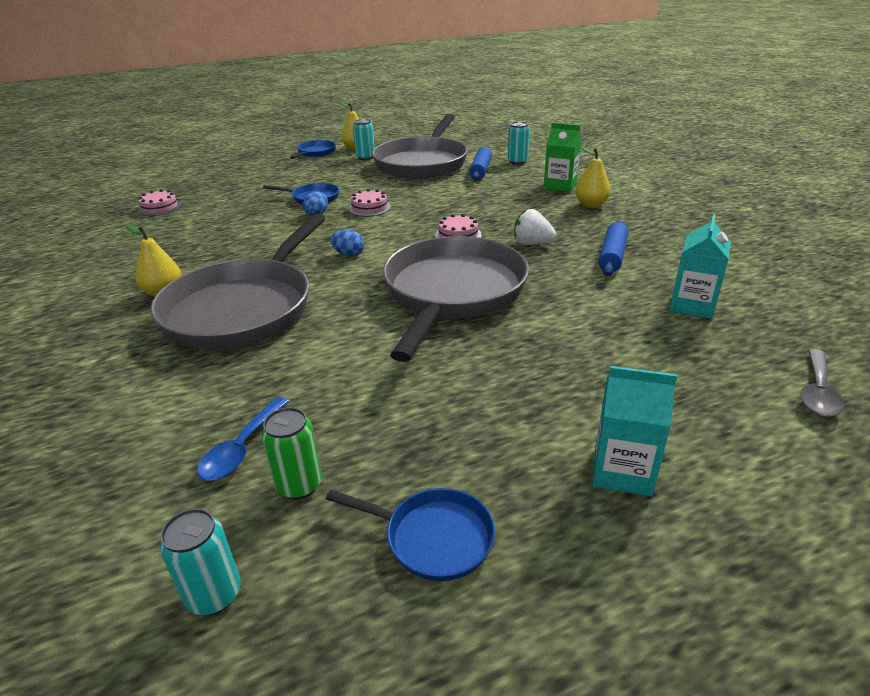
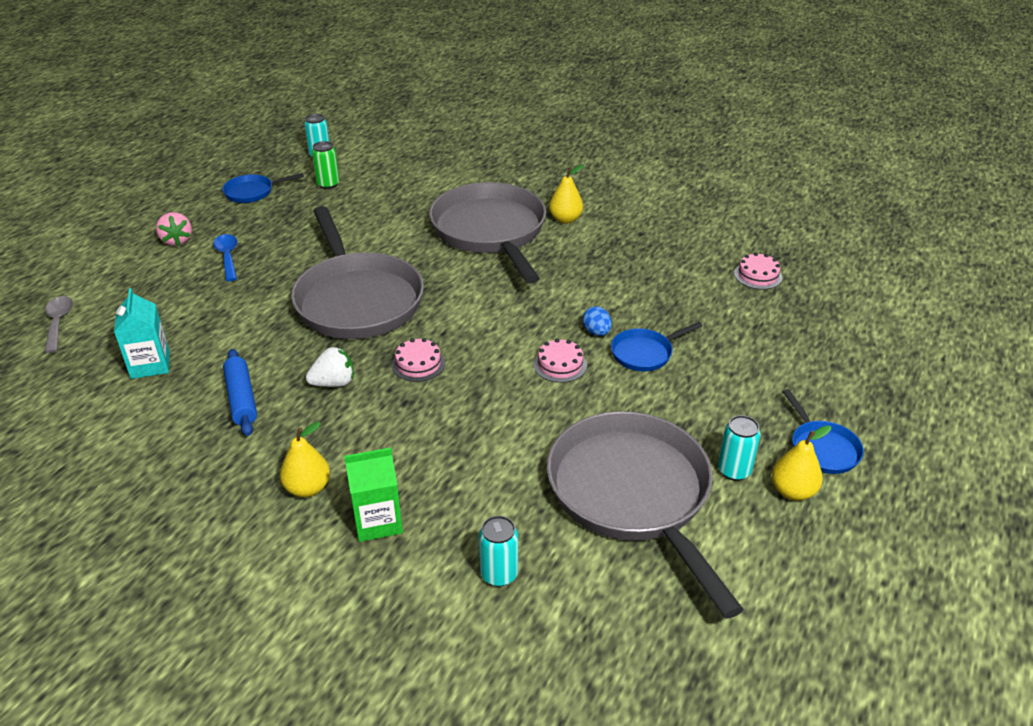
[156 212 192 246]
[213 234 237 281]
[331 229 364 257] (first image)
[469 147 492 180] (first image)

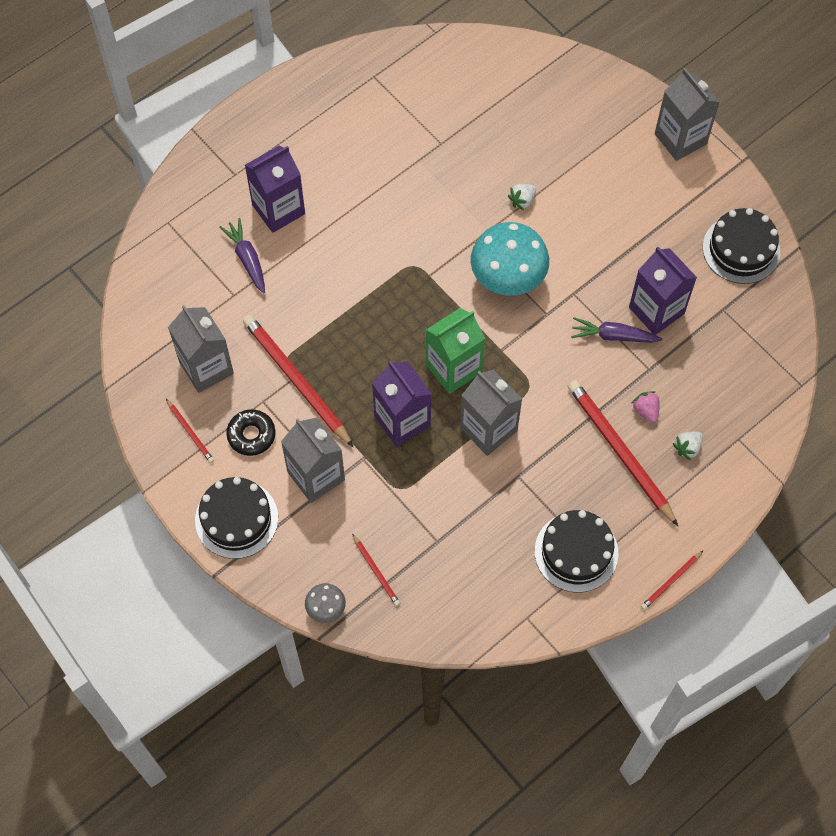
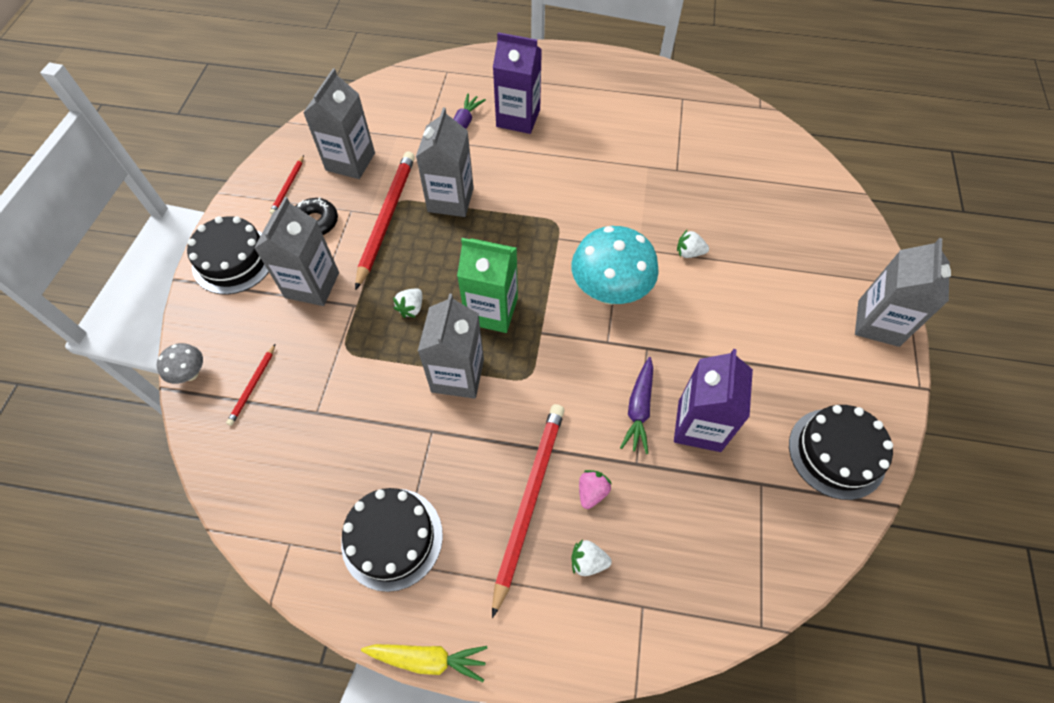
[361 644 488 682]
[393 288 422 318]
[416 107 474 217]
[620 357 653 454]

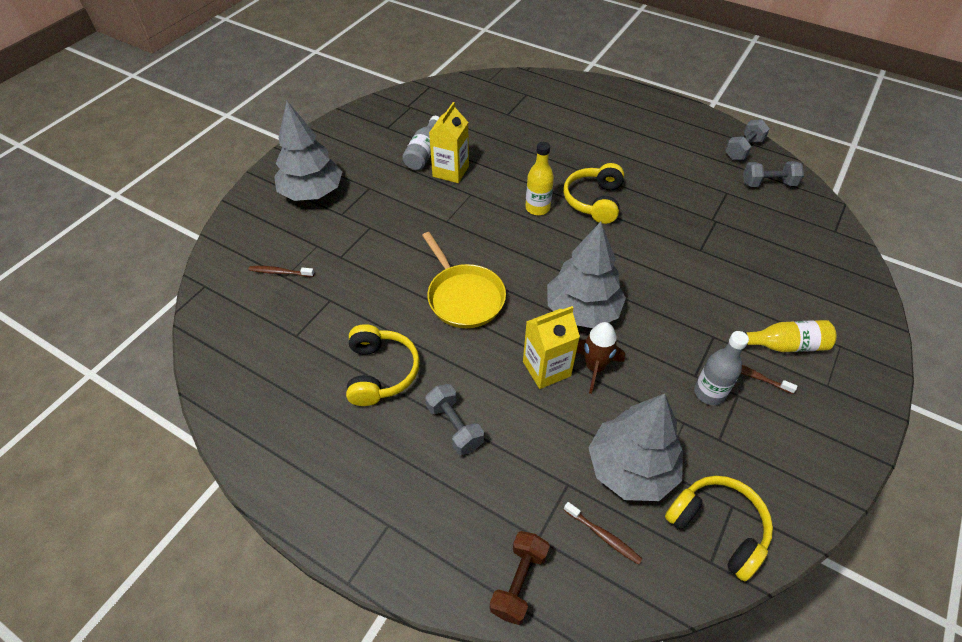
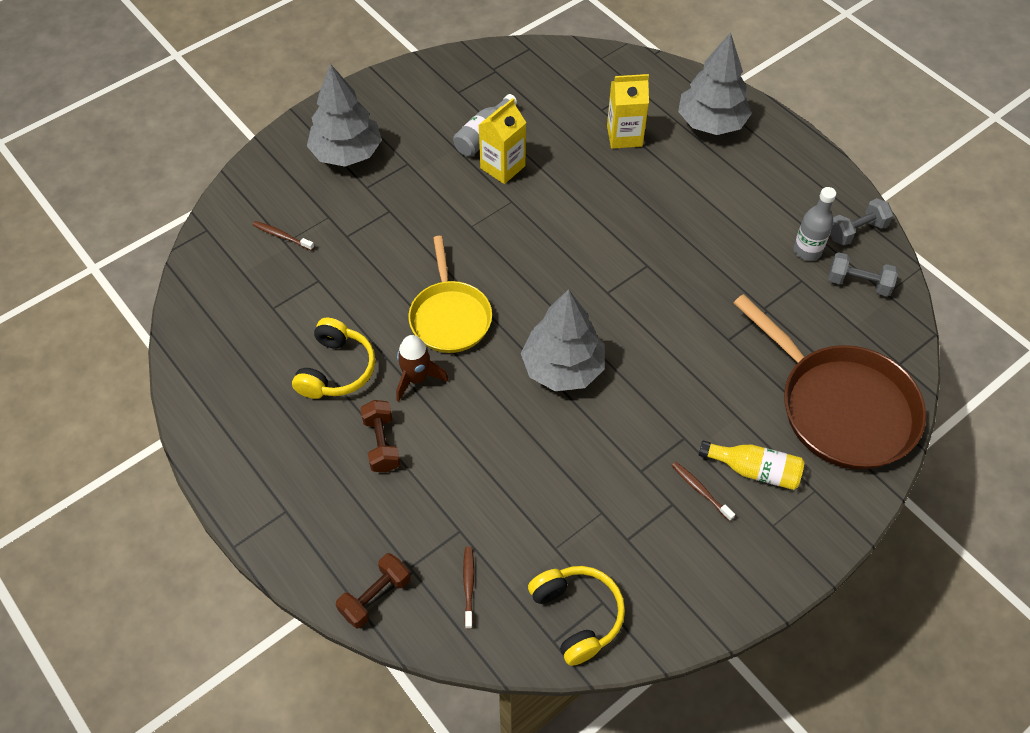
[360 400 401 473]
[396 335 449 402]
[463 547 474 629]
[607 74 649 149]
[678 32 752 135]
[733 294 926 470]
[793 187 836 261]
[525 142 554 215] (first image)
[564 163 624 224] (first image)

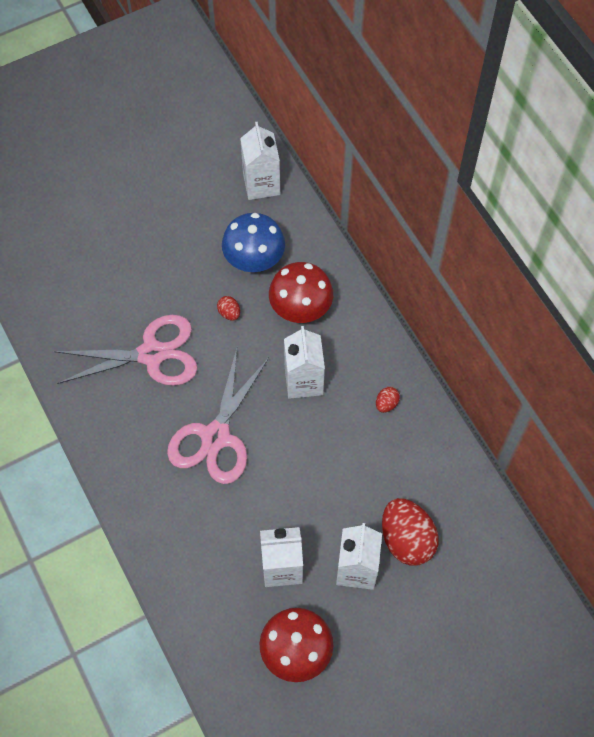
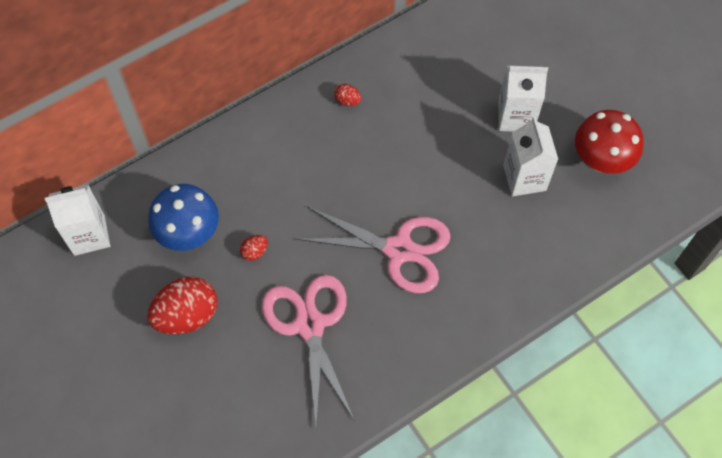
[147 277 217 335]
[269 262 333 323] (first image)
[284 326 325 399] (first image)

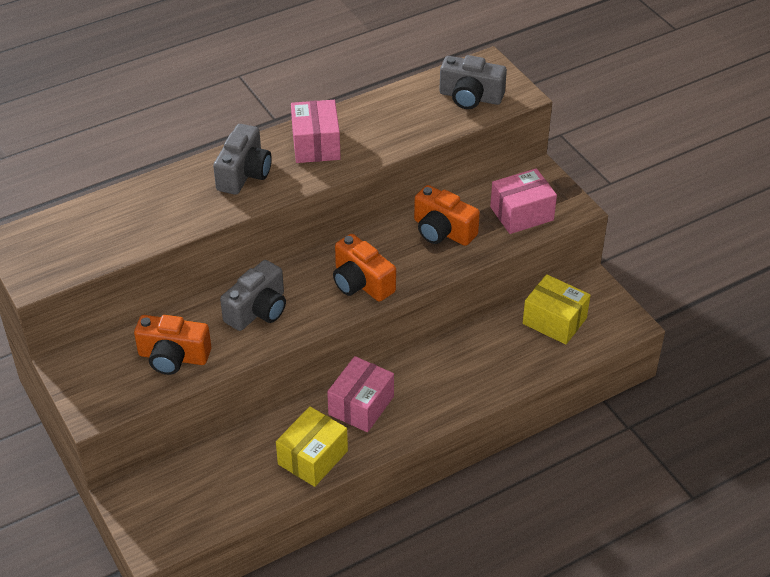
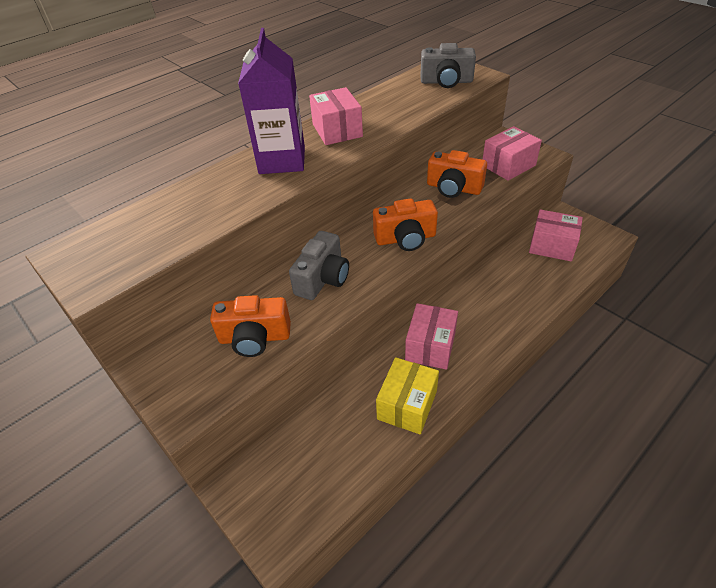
[238 28 305 174]
[373 198 438 251]
[529 209 583 262]

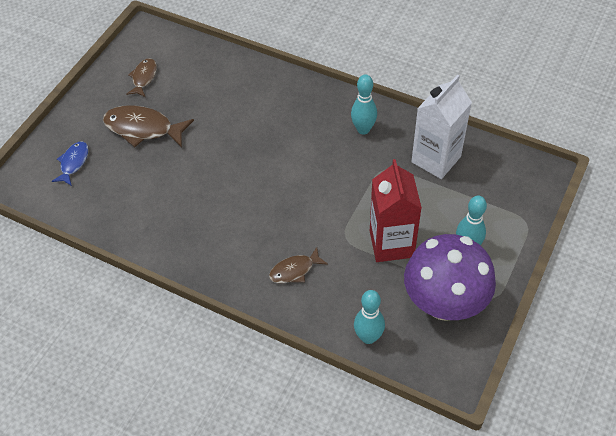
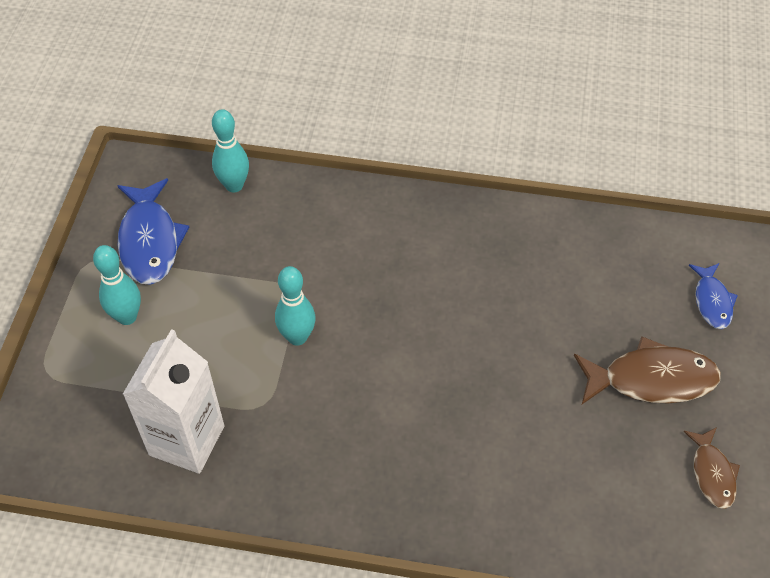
[117 178 189 285]
[275 266 316 346]
[269 247 328 283] (first image)
[370 159 422 262] (first image)

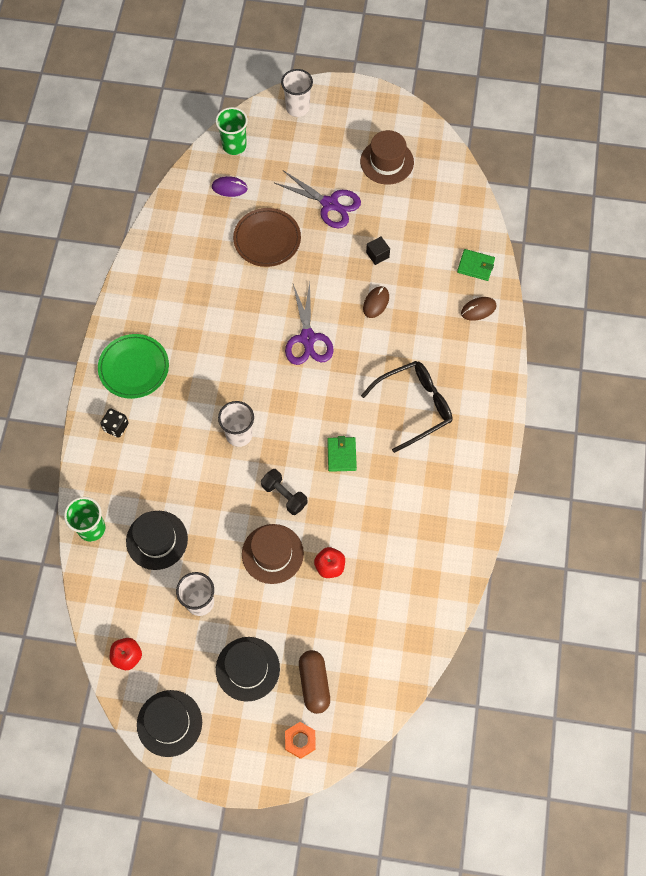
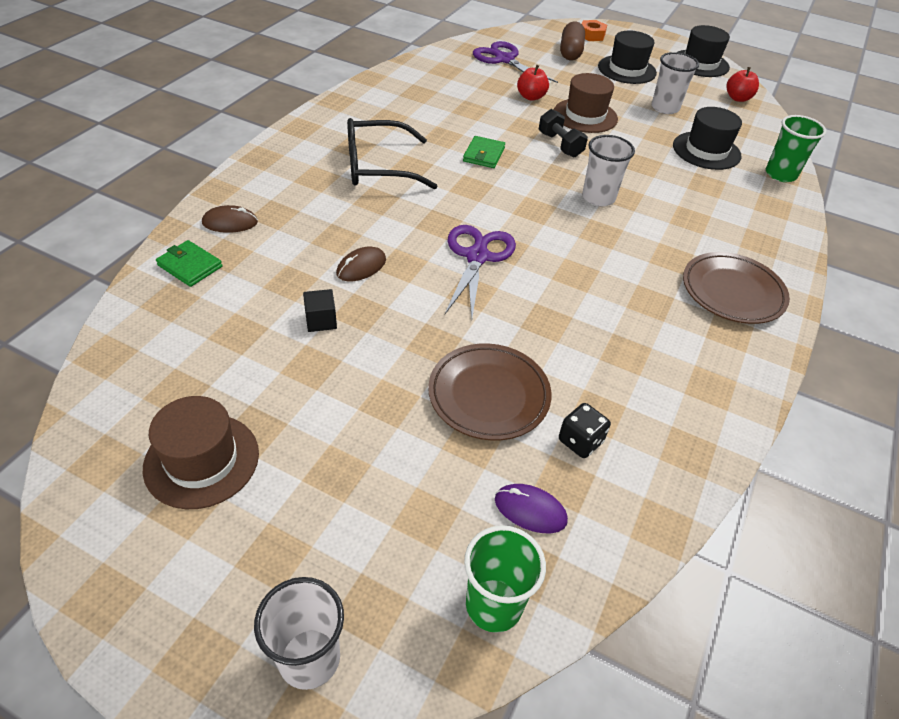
[473 41 558 83]
[559 403 611 458]
[683 252 790 324]

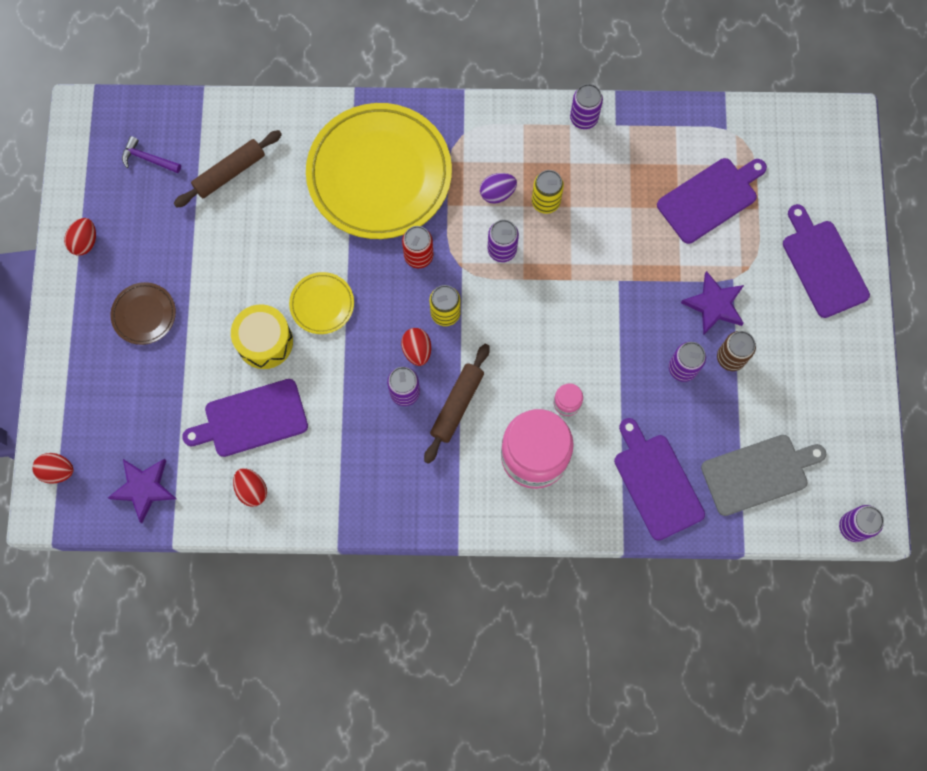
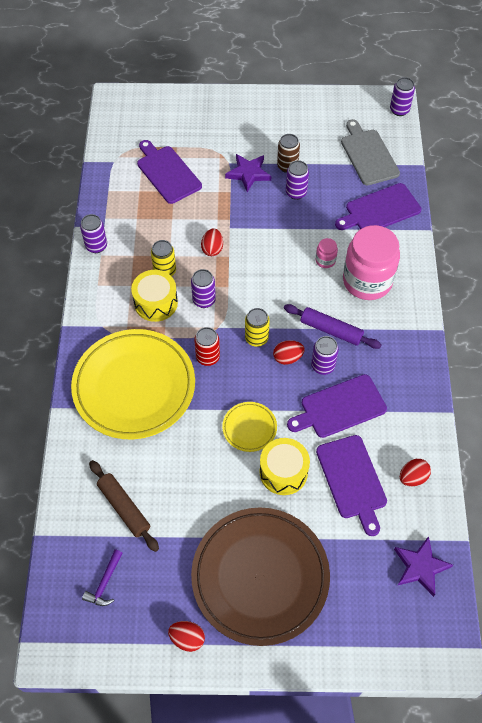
[131 270 178 322]
[191 508 330 646]
[201 229 223 256]
[284 304 382 349]
[287 374 387 438]

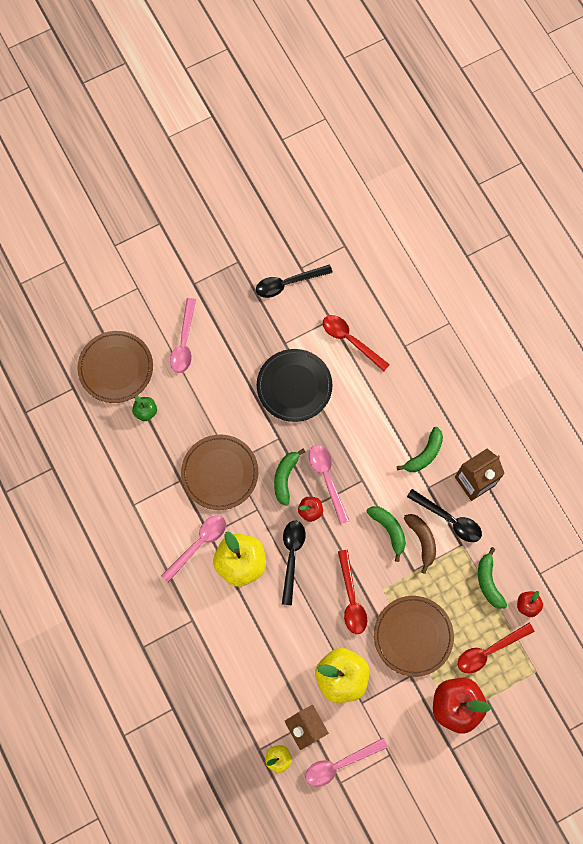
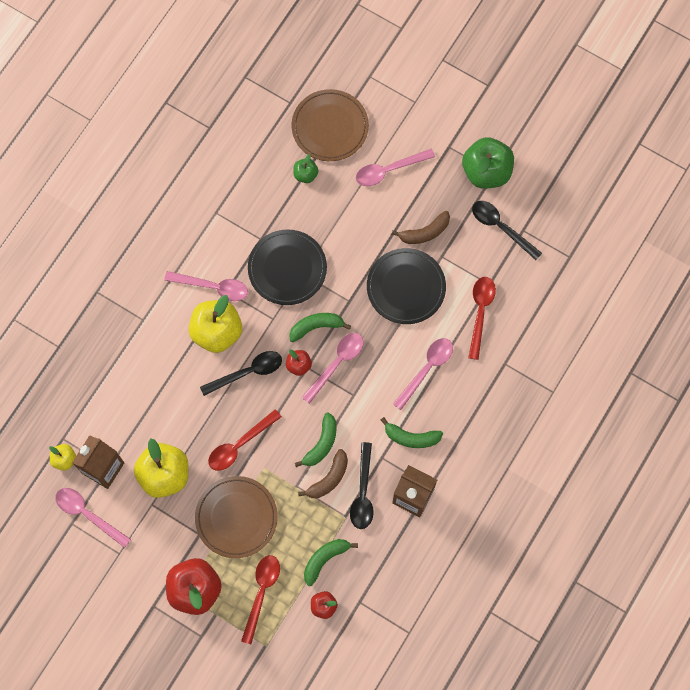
[241 555 280 644]
[248 229 327 305]
[392 211 450 244]
[393 338 453 410]
[462 137 514 189]

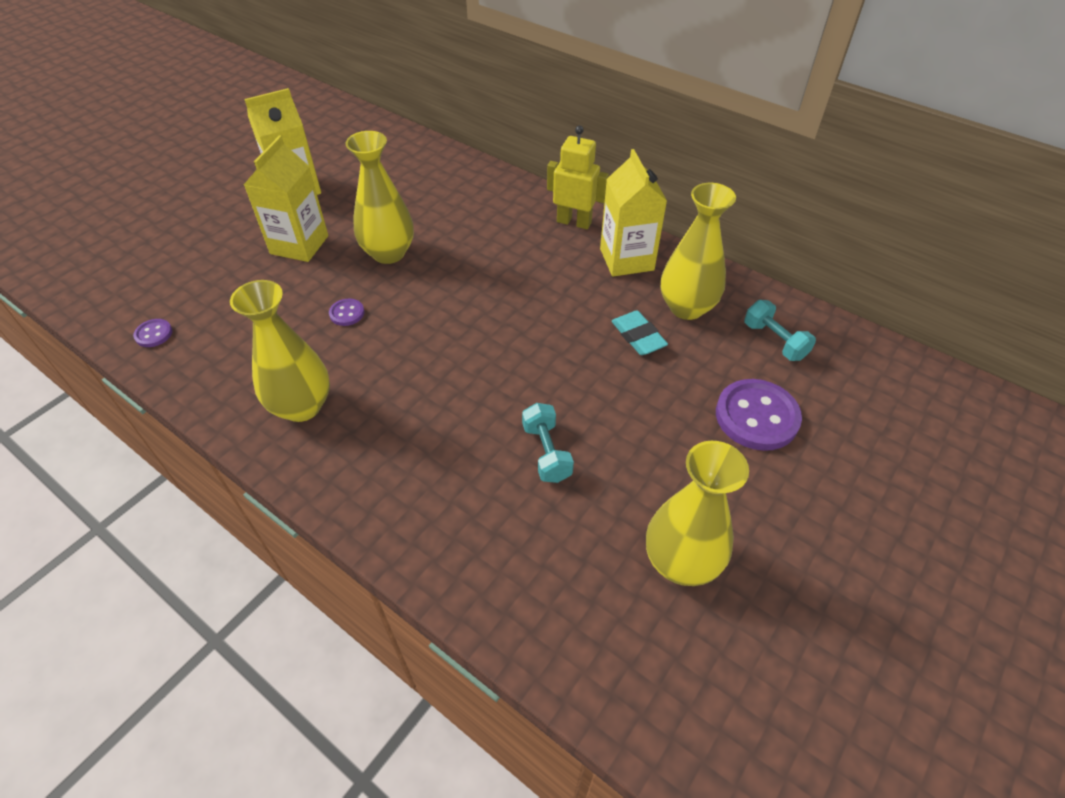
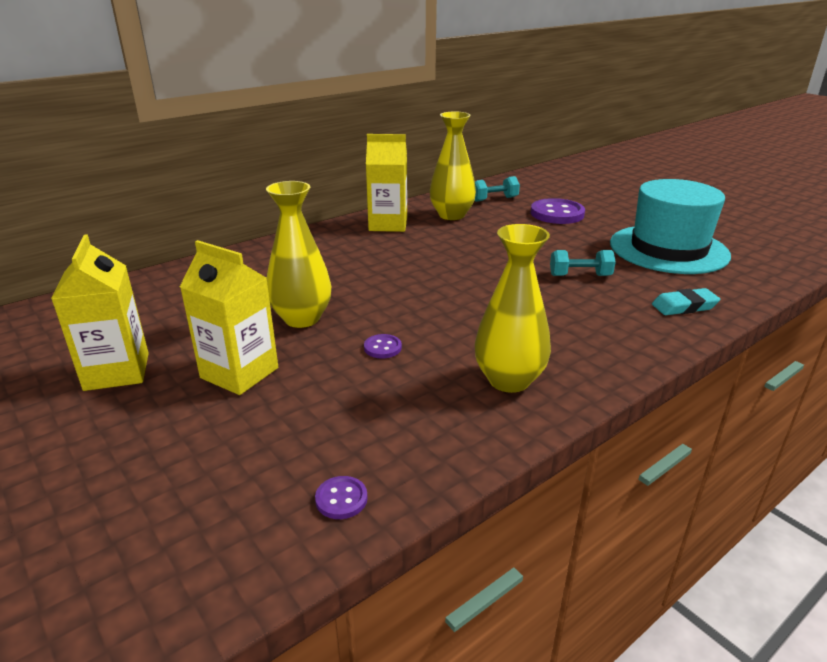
[610 179 731 274]
[652 288 720 315]
[547 125 609 229] (first image)

